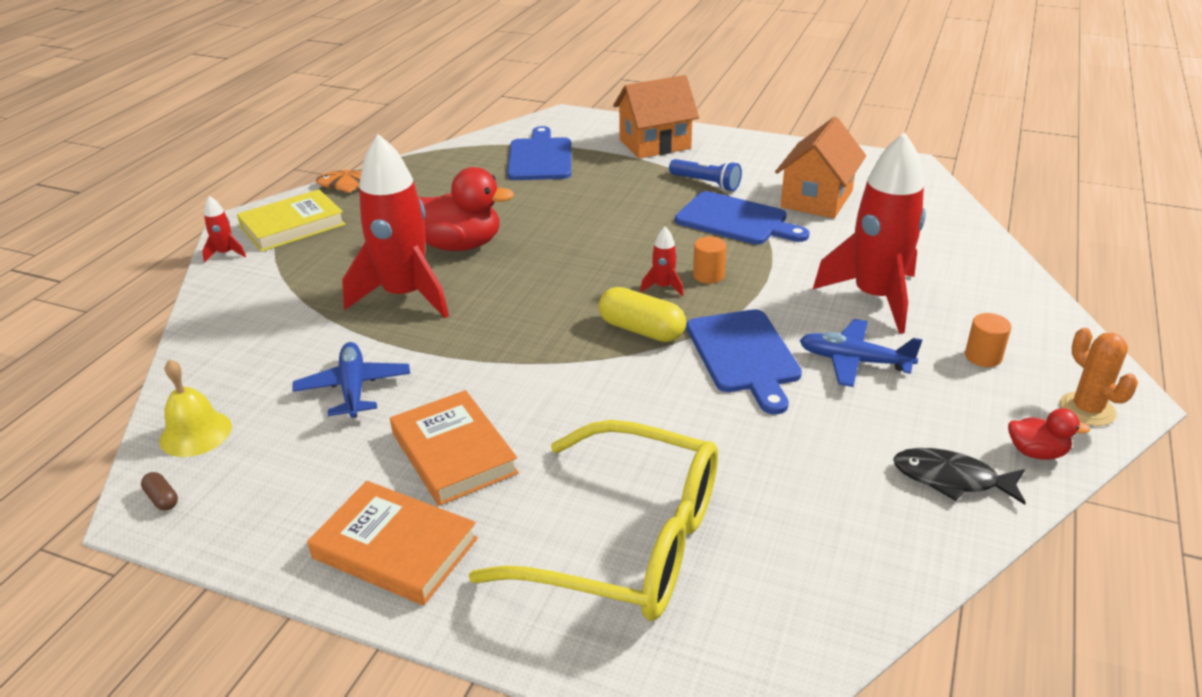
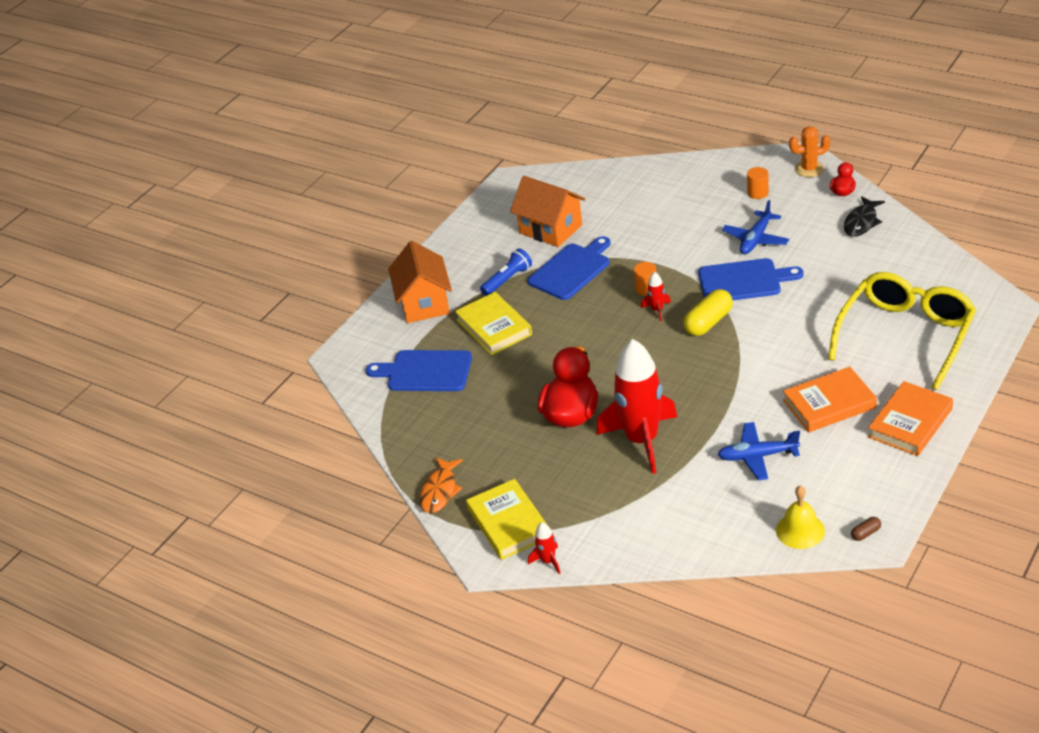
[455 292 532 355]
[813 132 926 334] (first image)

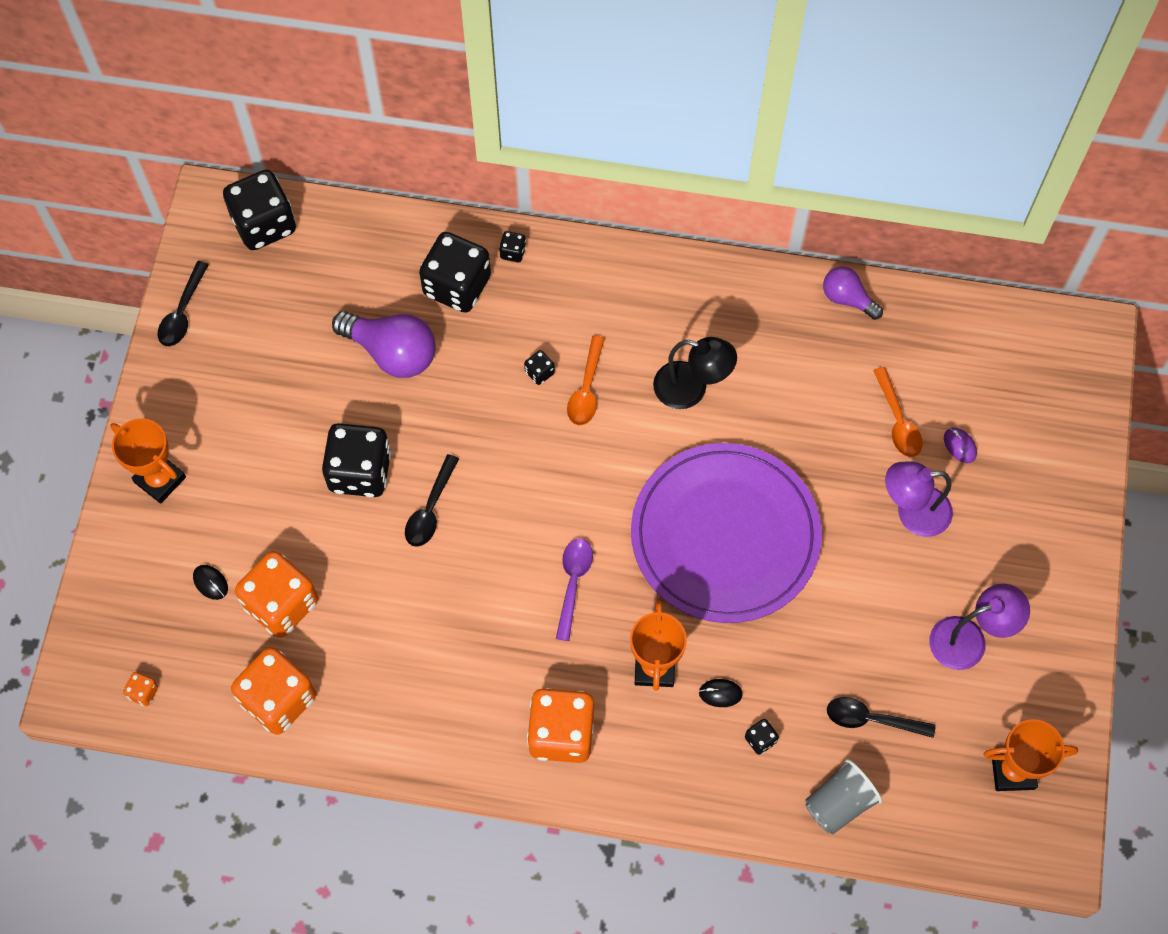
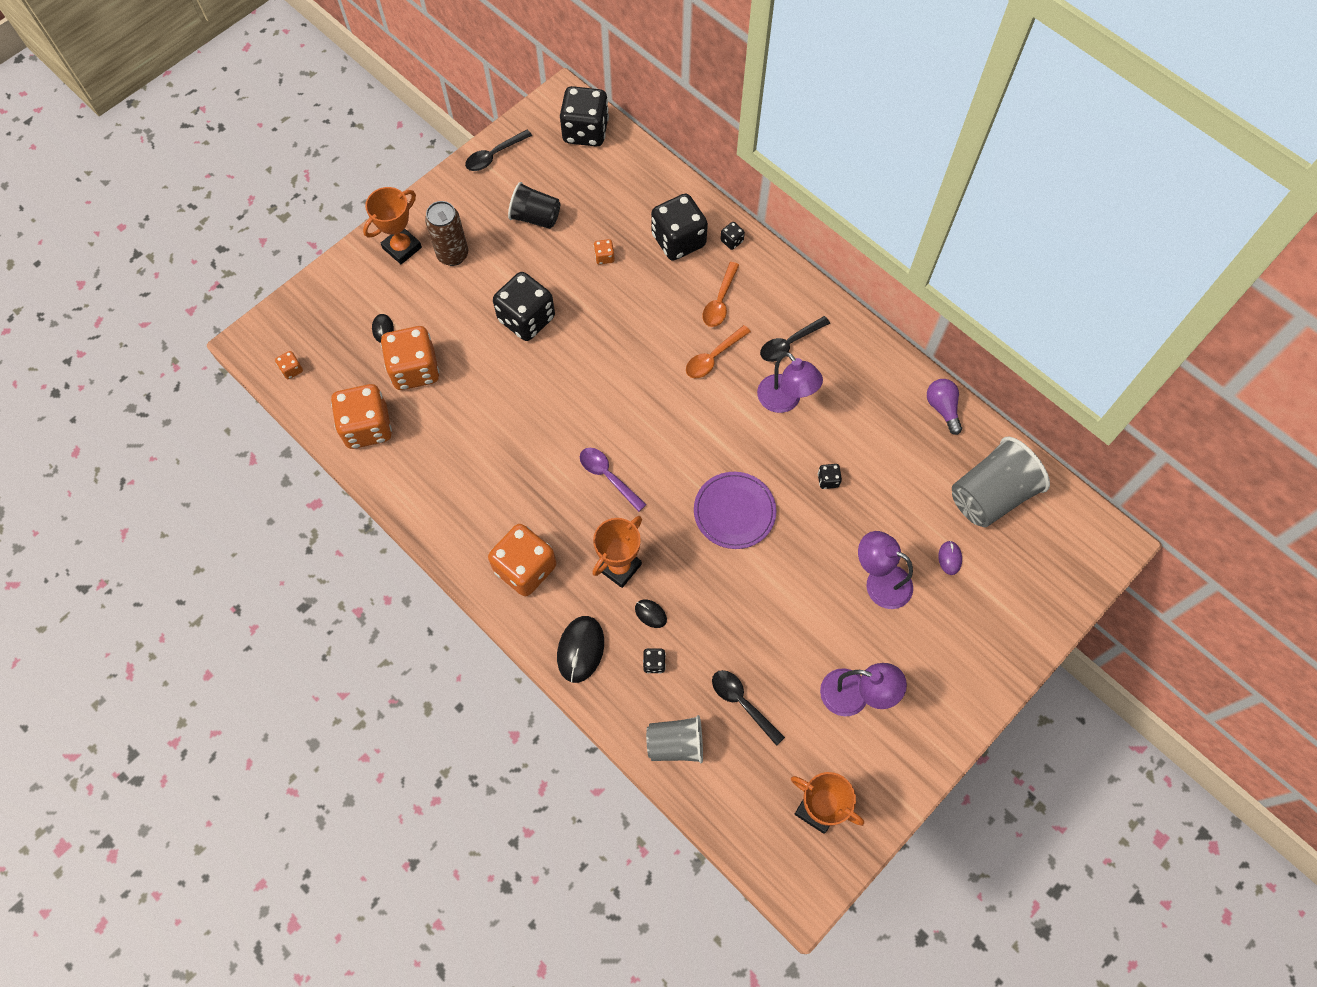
[363 187 422 264]
[425 201 468 266]
[508 182 560 229]
[557 616 604 683]
[580 448 647 512]
[594 239 614 265]
[694 472 776 549]
[703 262 739 327]
[757 352 823 413]
[760 316 830 362]
[818 464 842 489]
[952 437 1050 527]

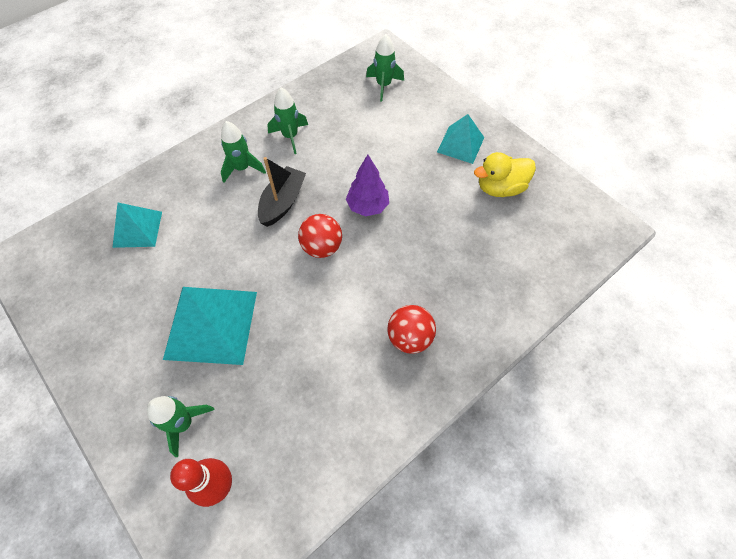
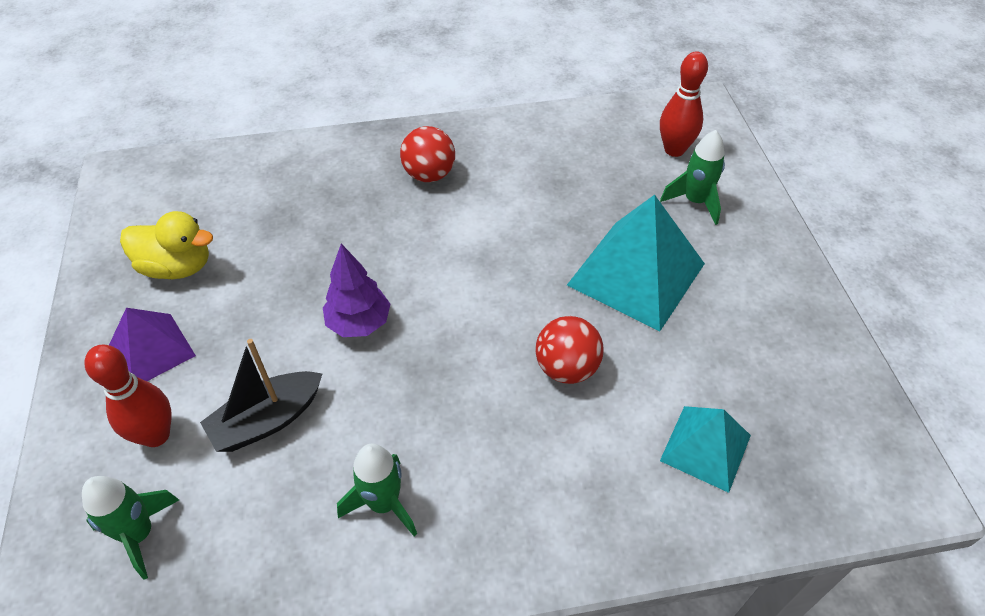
[84 345 172 447]
[109 308 196 381]
[200 339 322 452]
[536 316 604 384]
[221 121 266 183] (first image)

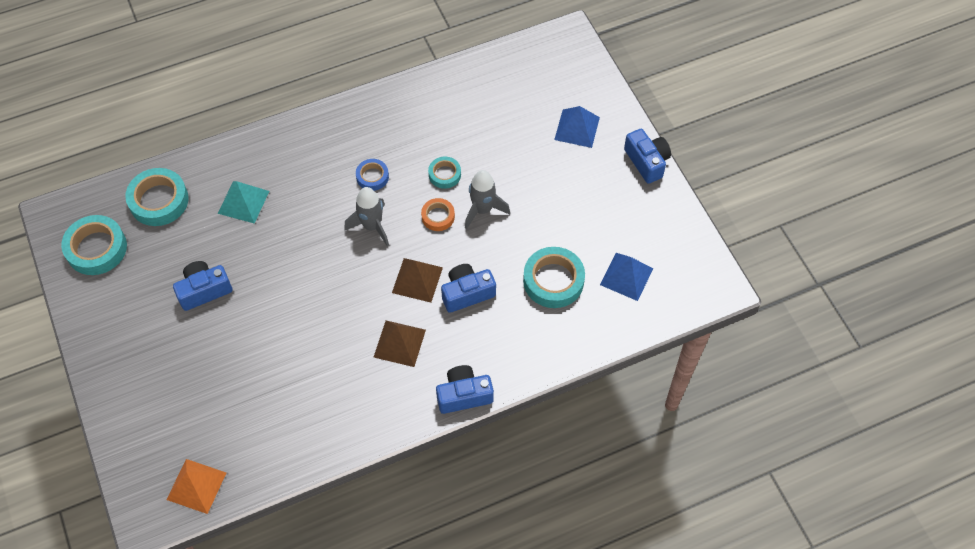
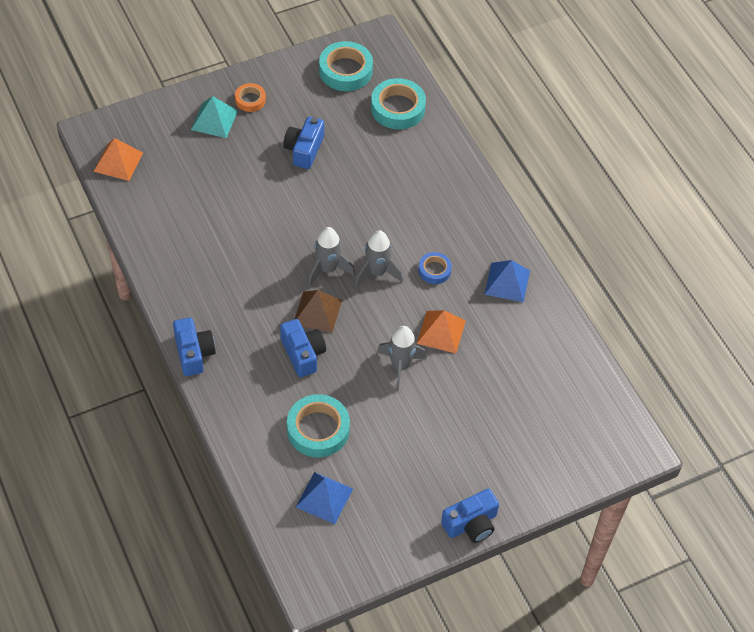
[191 96 238 138]
[235 83 266 112]
[283 117 324 169]
[308 227 355 286]
[417 310 466 353]
[484 260 530 303]
[374 320 426 367] (first image)

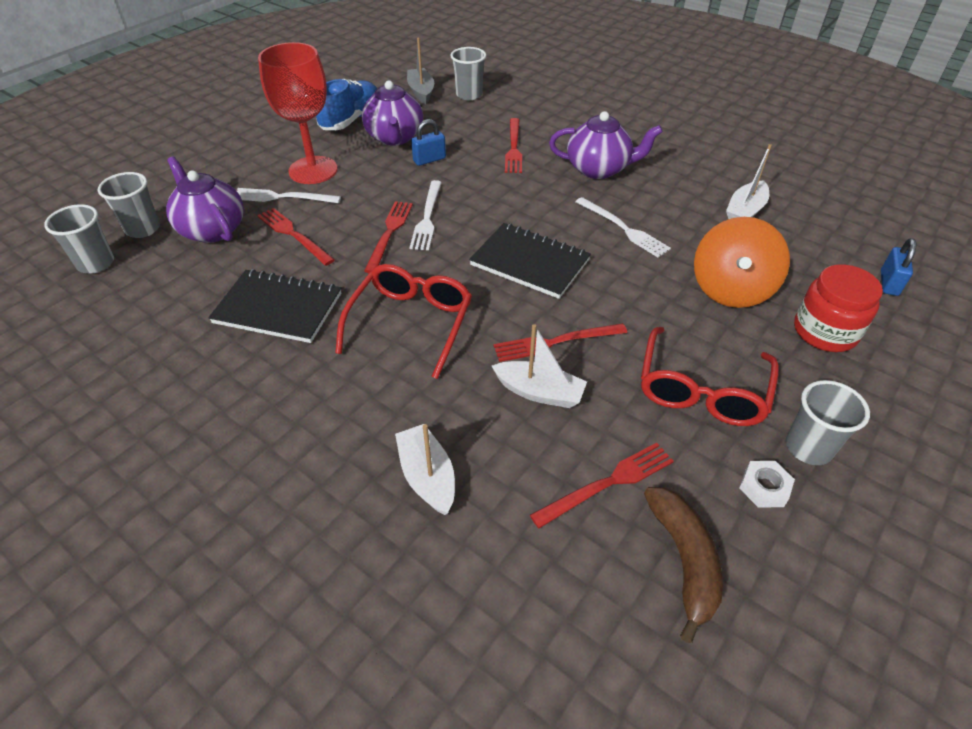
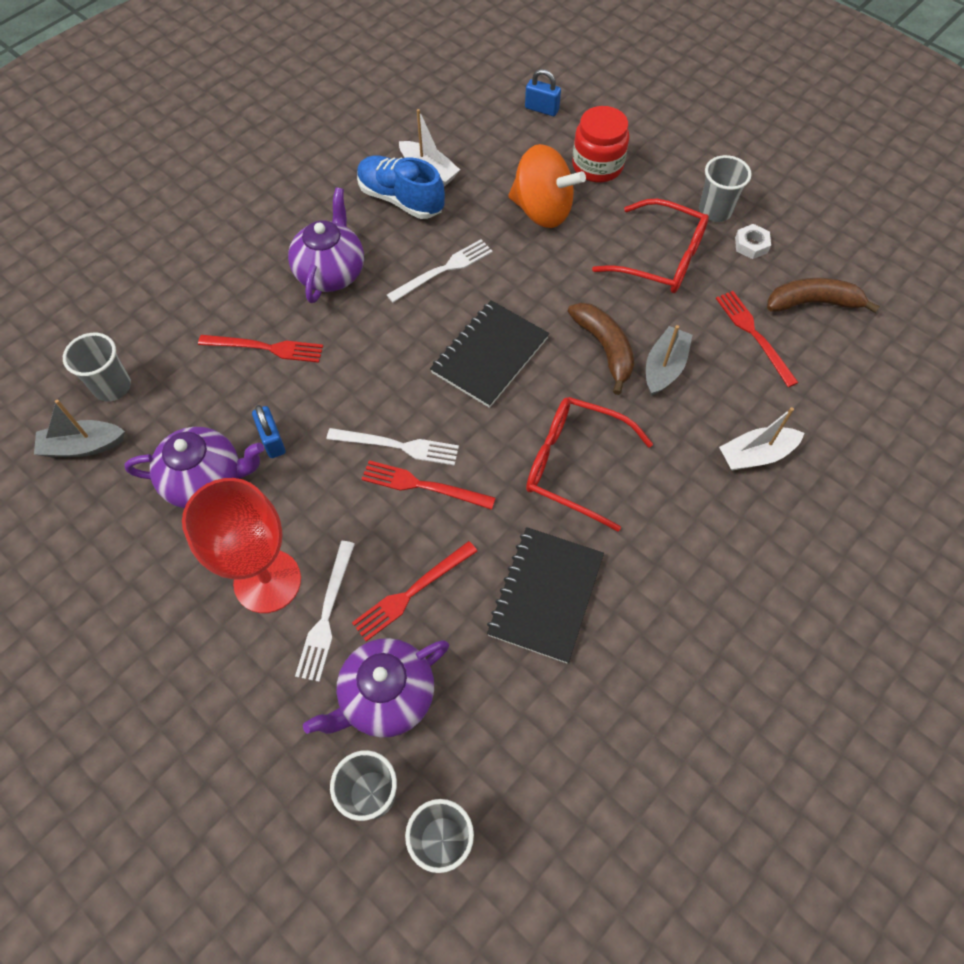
[357 156 445 219]
[568 303 634 395]
[646 325 692 396]

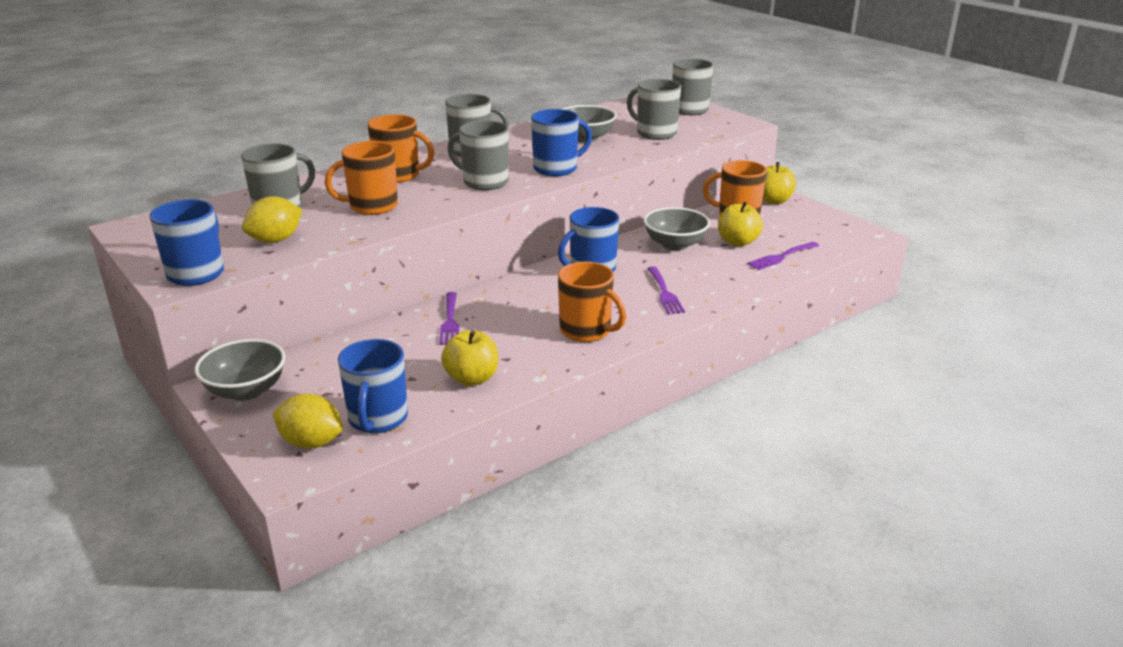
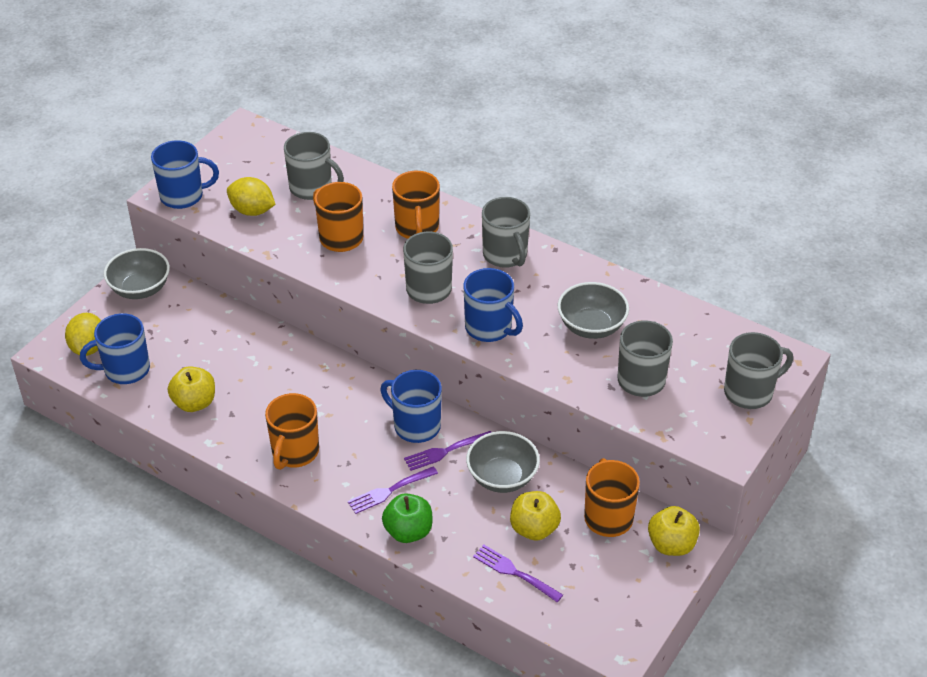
[382 493 432 543]
[404 431 491 471]

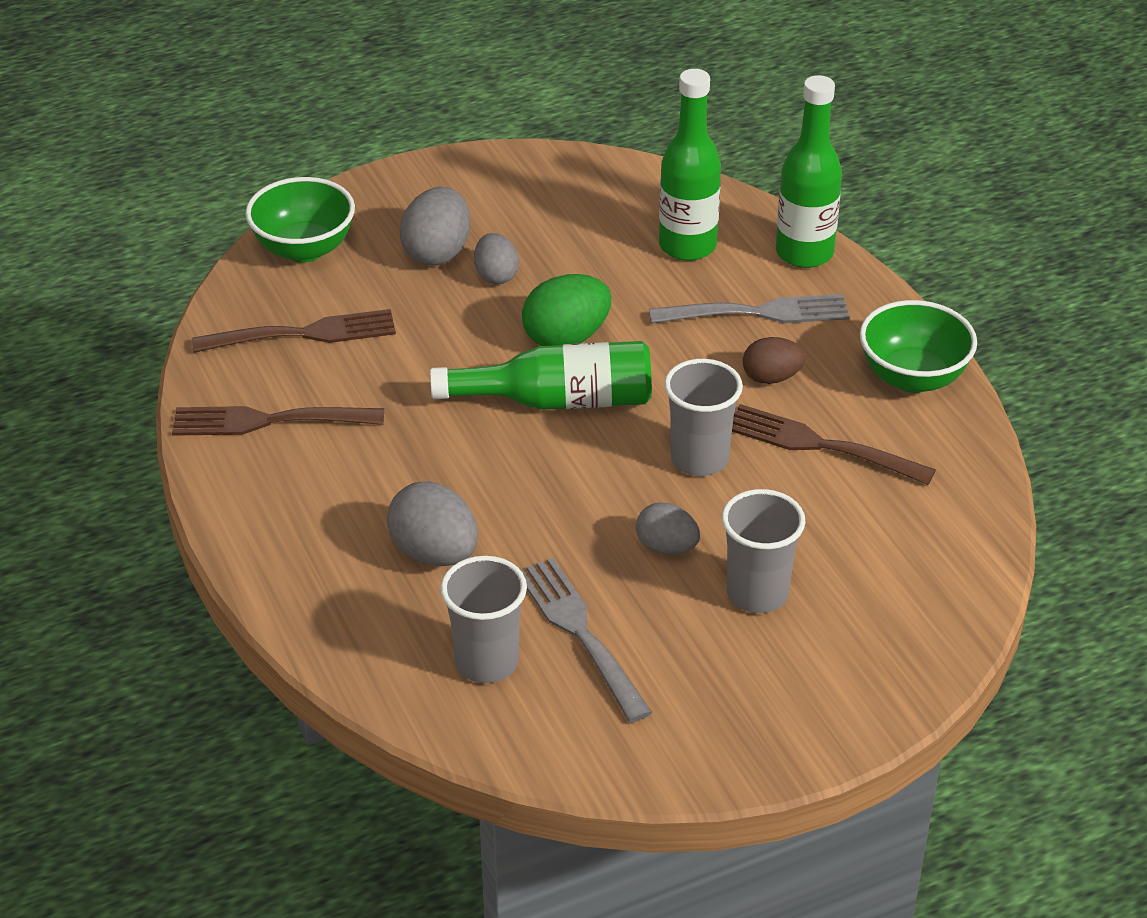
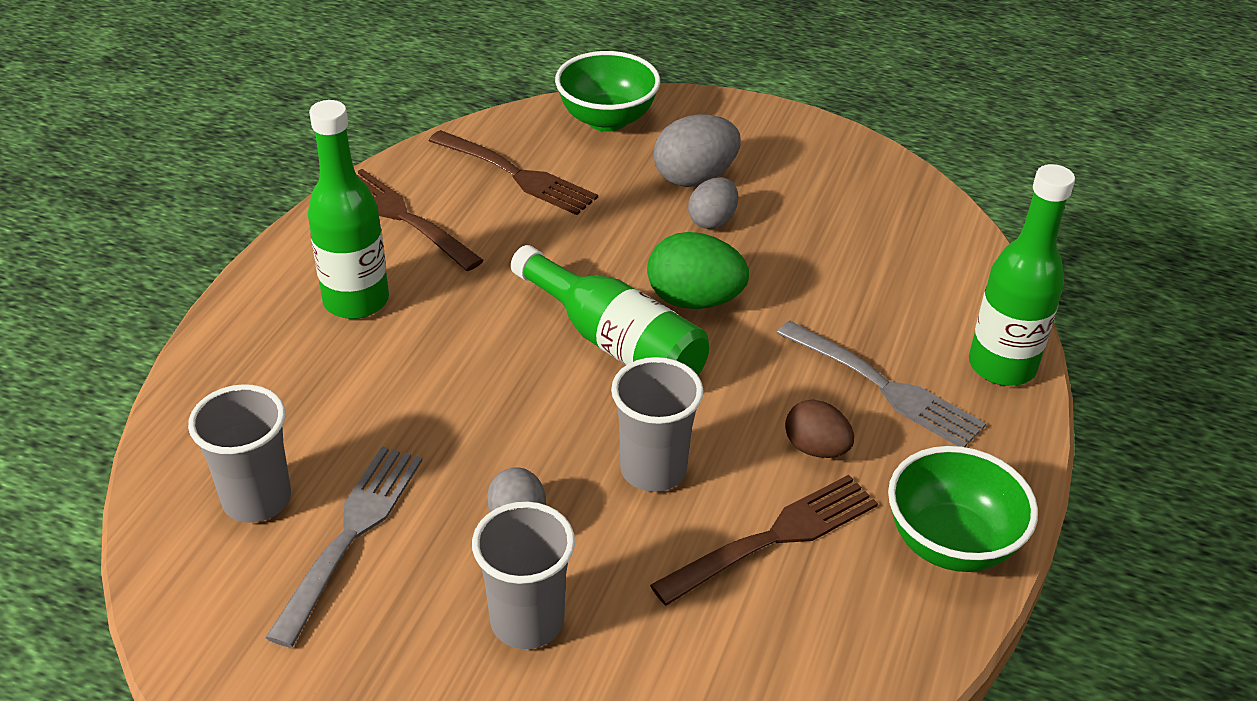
[308 100 389 319]
[650 475 878 606]
[387 481 478 566] (first image)

